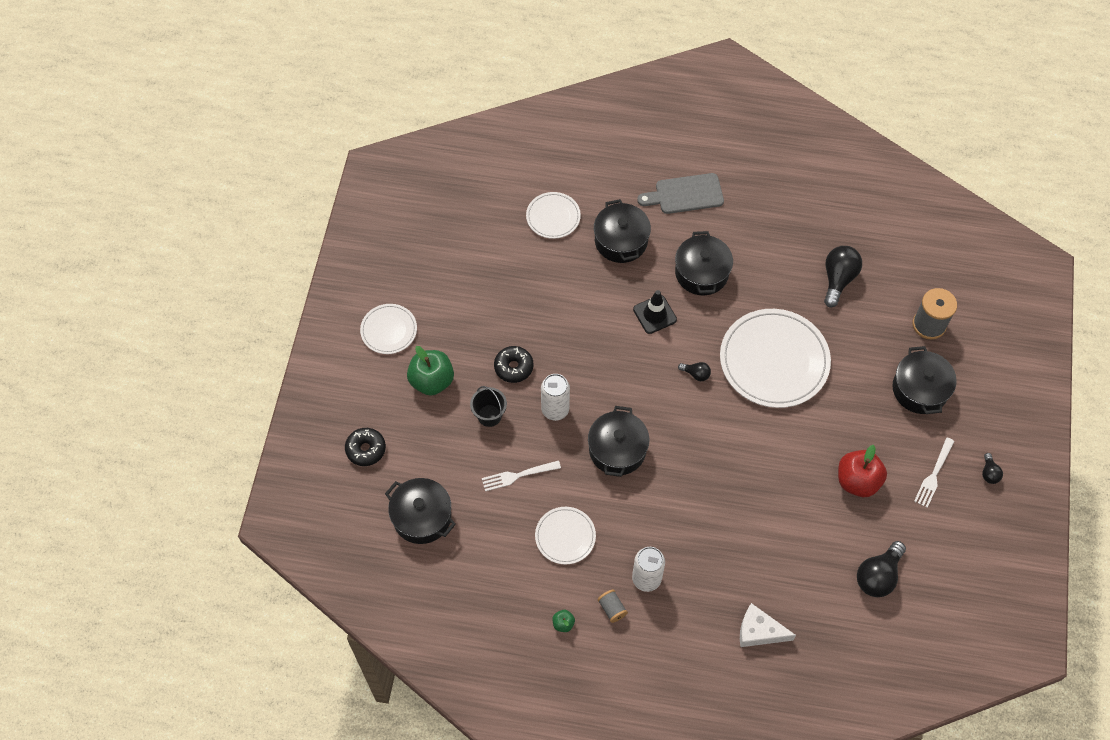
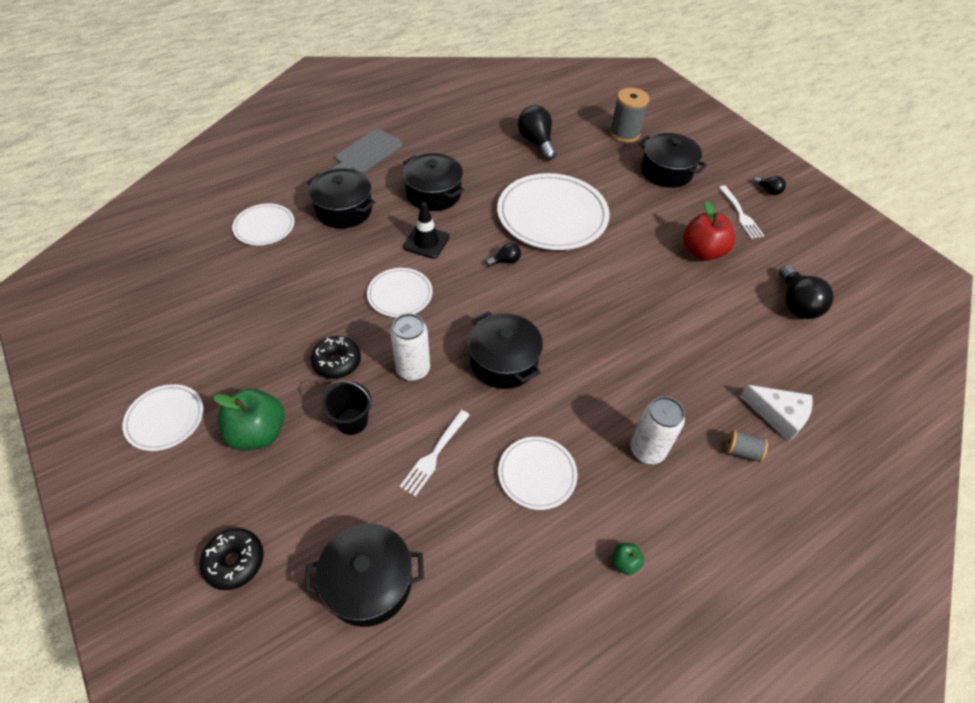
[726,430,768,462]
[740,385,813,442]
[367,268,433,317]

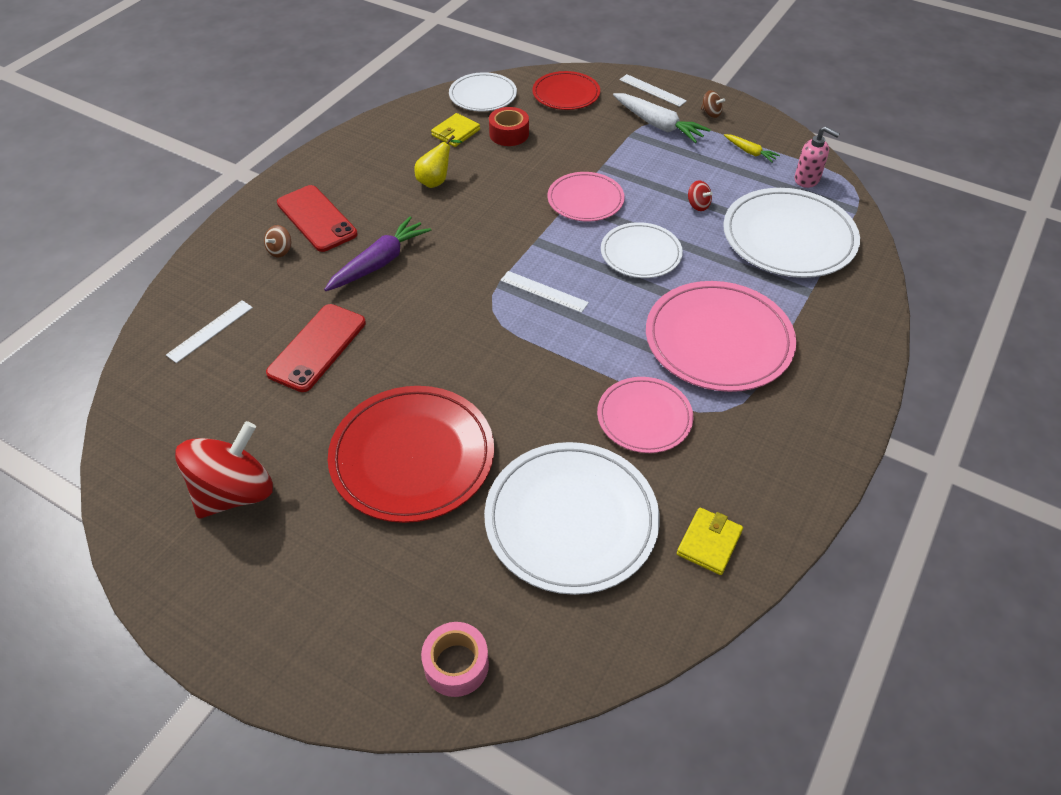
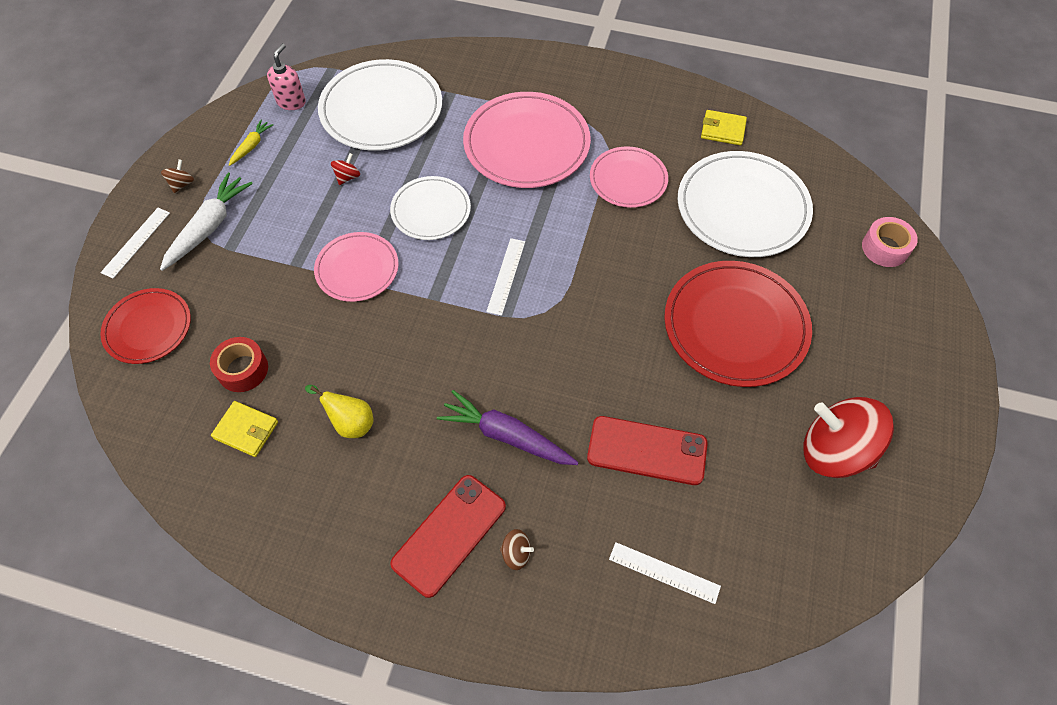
[449,72,517,111] (first image)

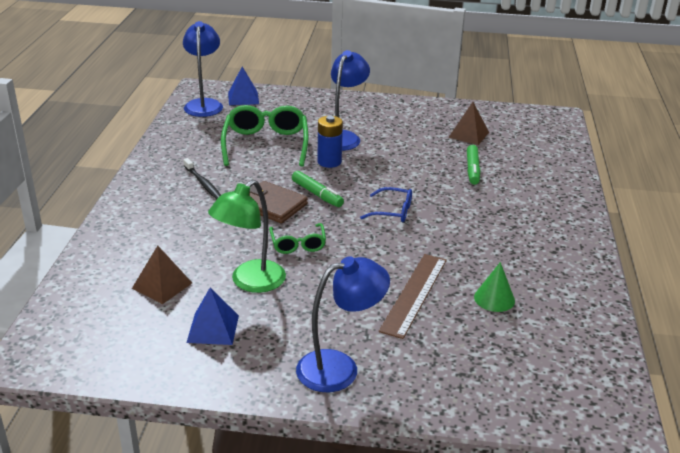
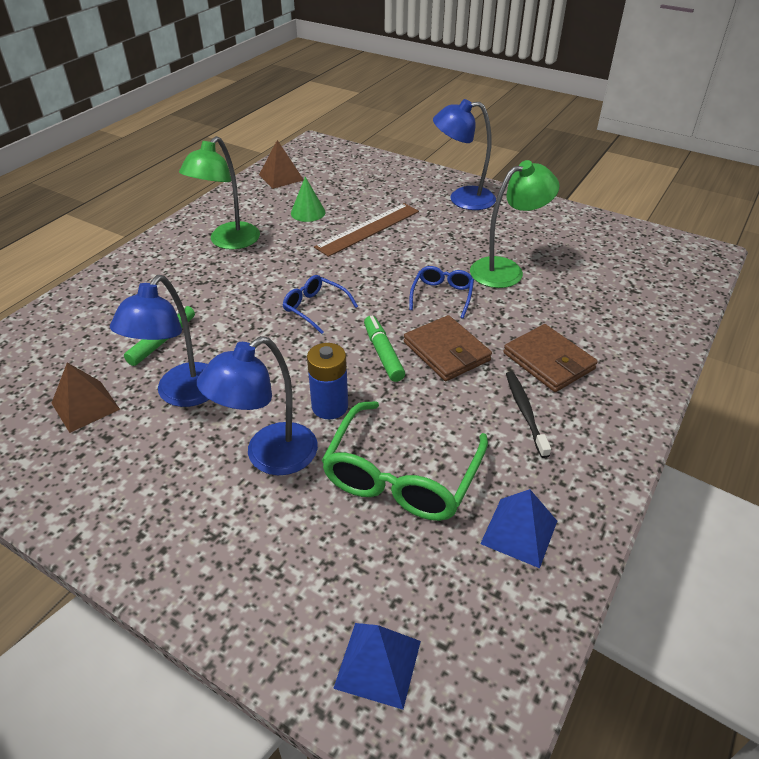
[110,275,209,407]
[409,266,474,319]
[259,140,304,189]
[480,489,557,568]
[179,136,260,250]
[503,324,598,392]

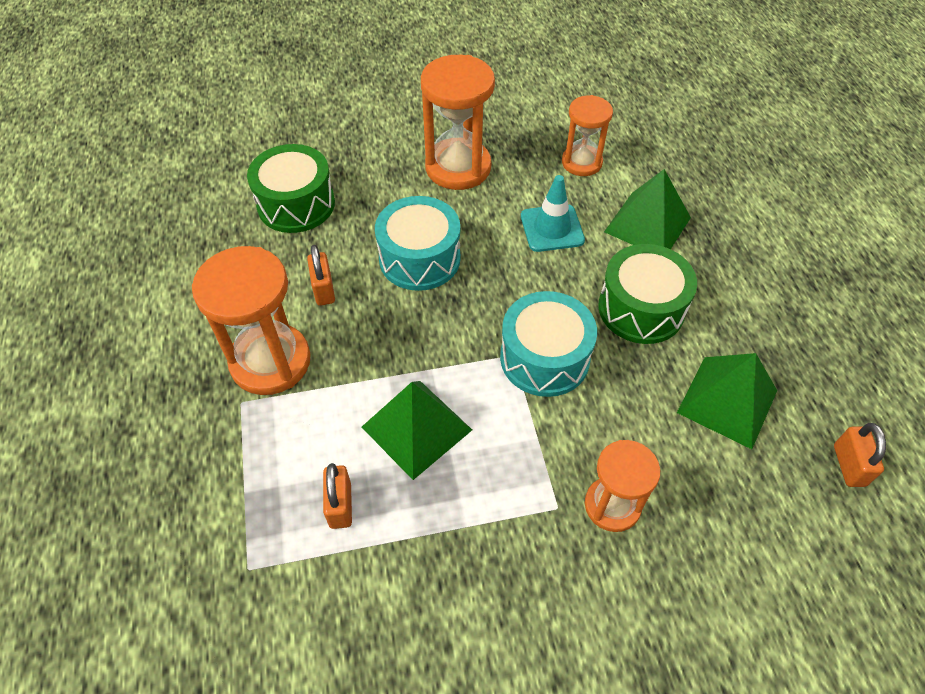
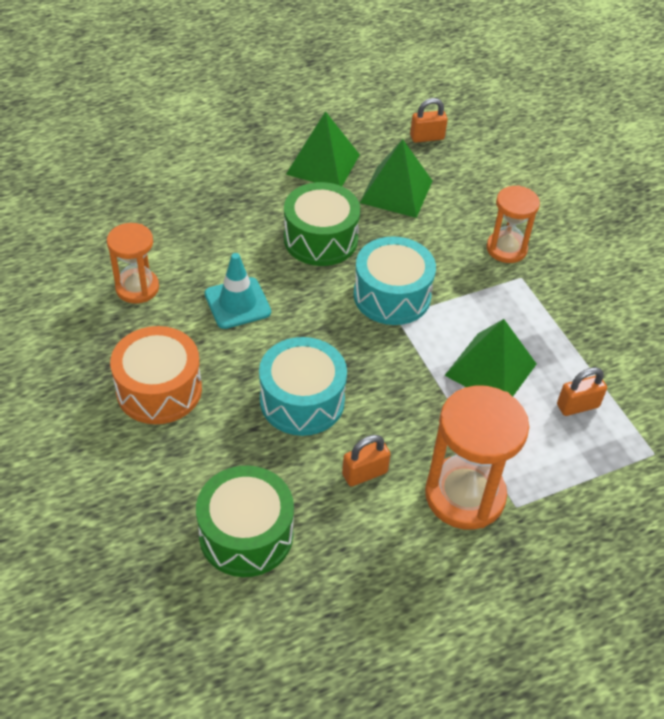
[110,326,202,424]
[286,111,360,186]

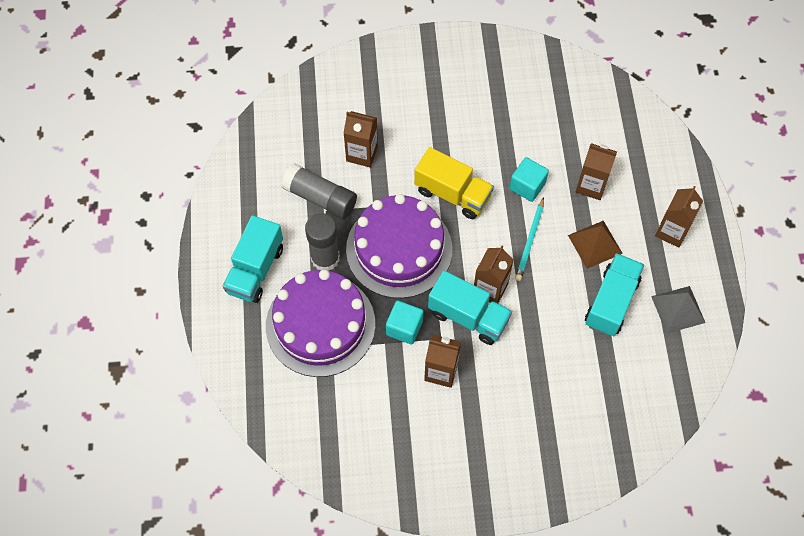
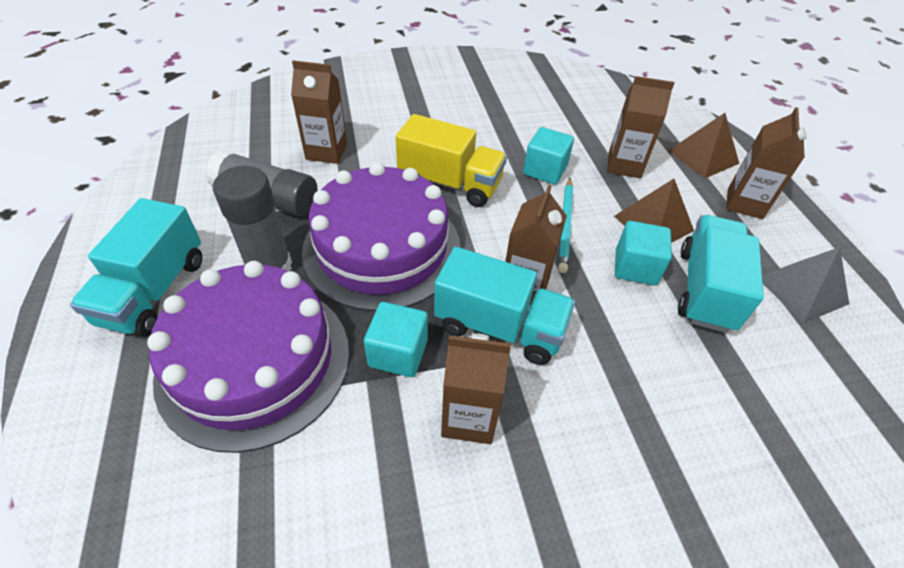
[668,113,739,179]
[615,221,672,285]

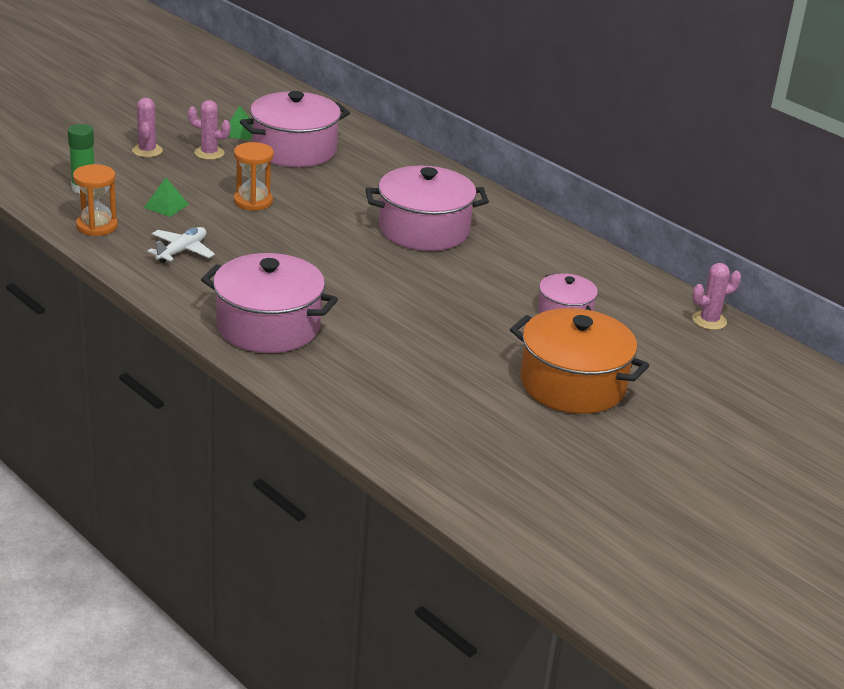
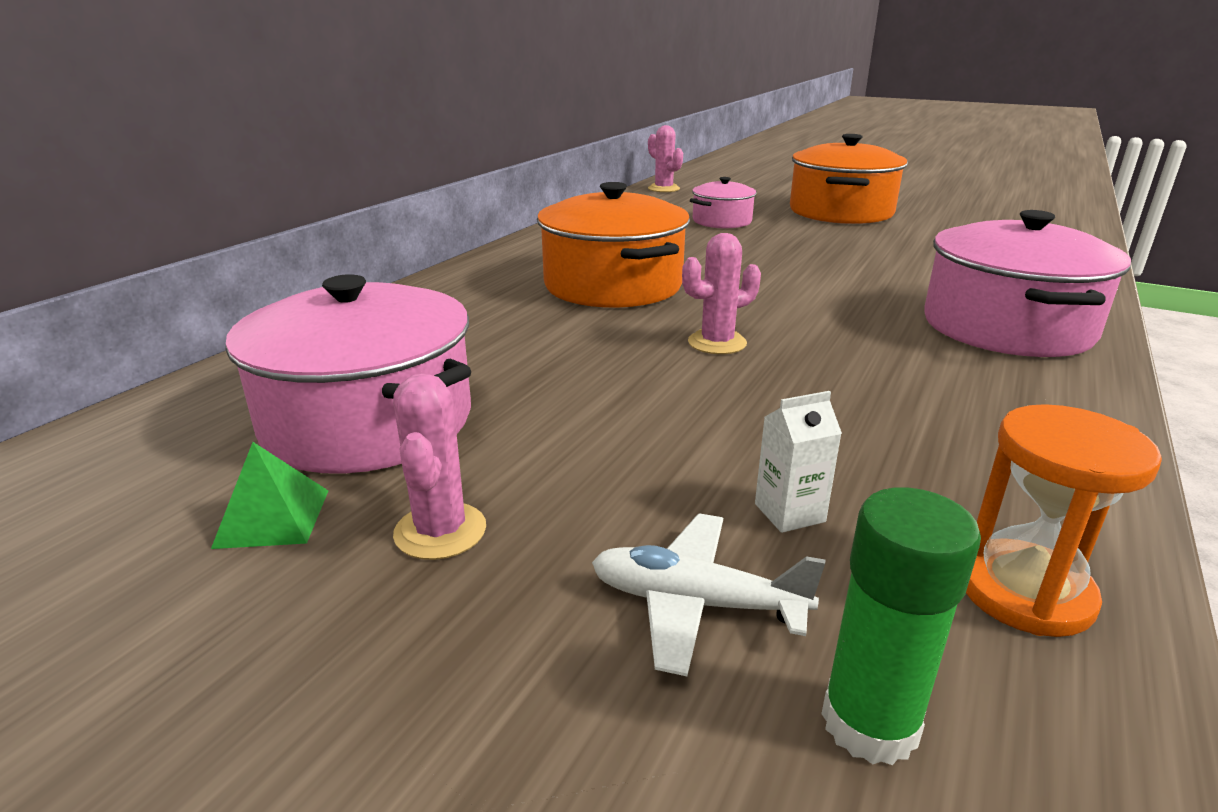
[682,233,761,354]
[234,142,274,211] (first image)
[537,182,690,308]
[755,391,842,533]
[592,513,825,676]

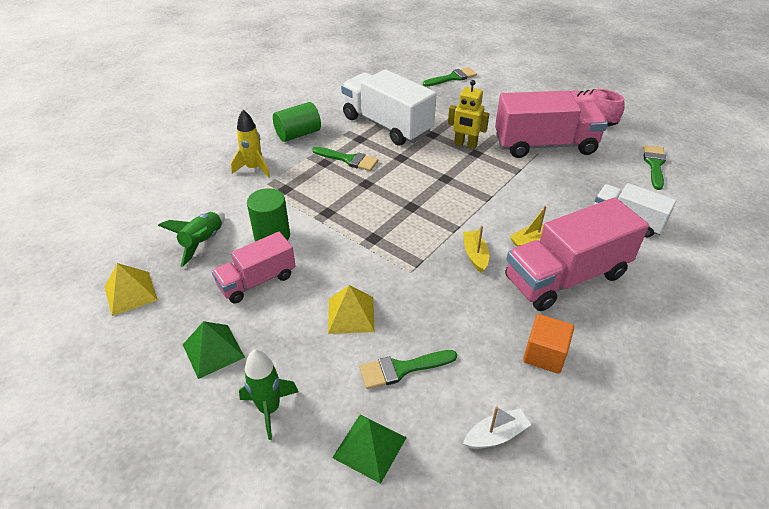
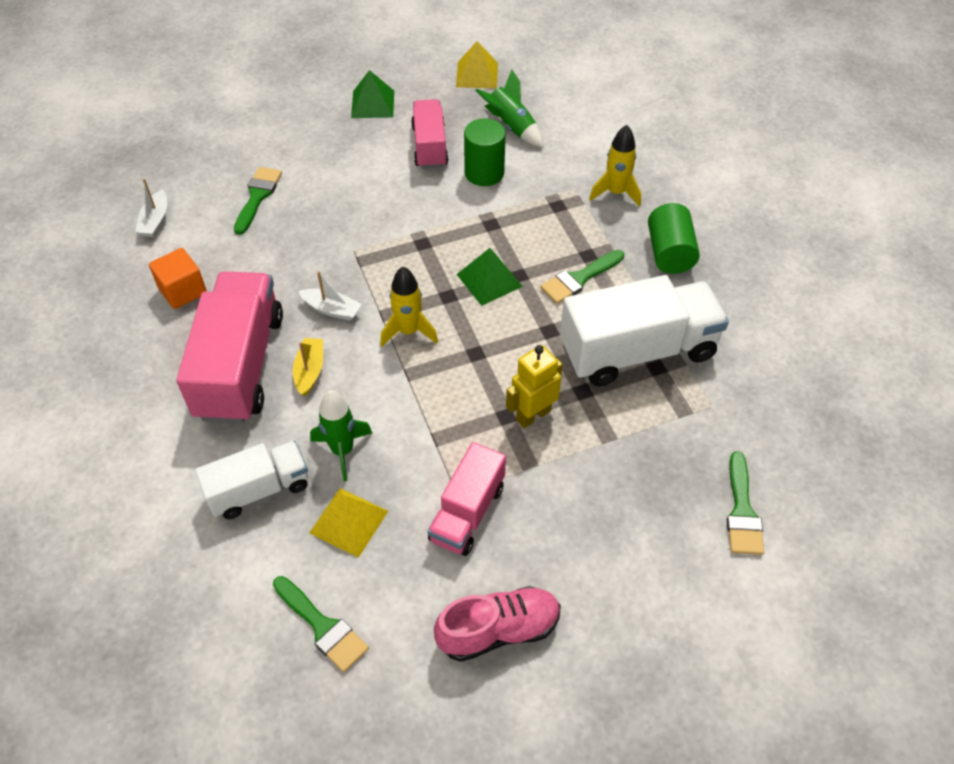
[428,442,506,556]
[298,271,361,321]
[309,488,388,558]
[310,390,372,482]
[457,248,523,306]
[380,267,438,347]

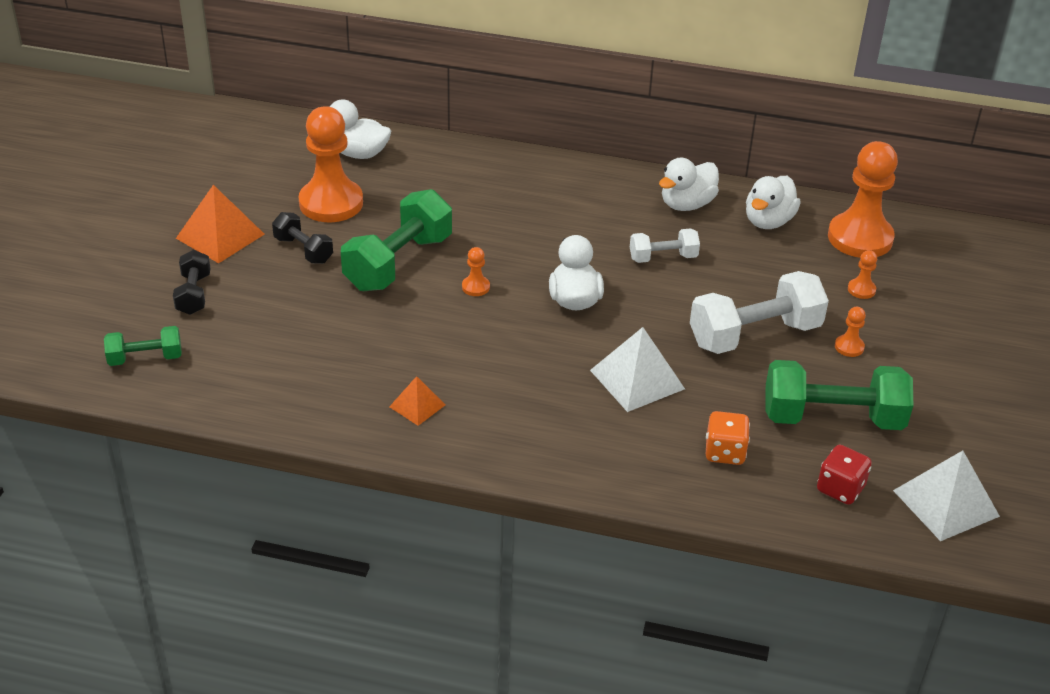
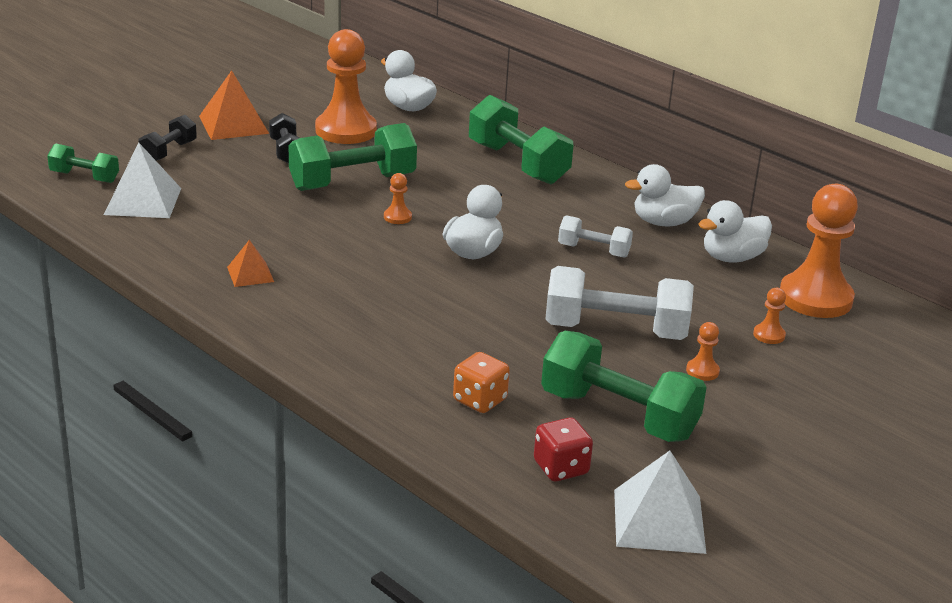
[104,142,181,218]
[469,95,573,184]

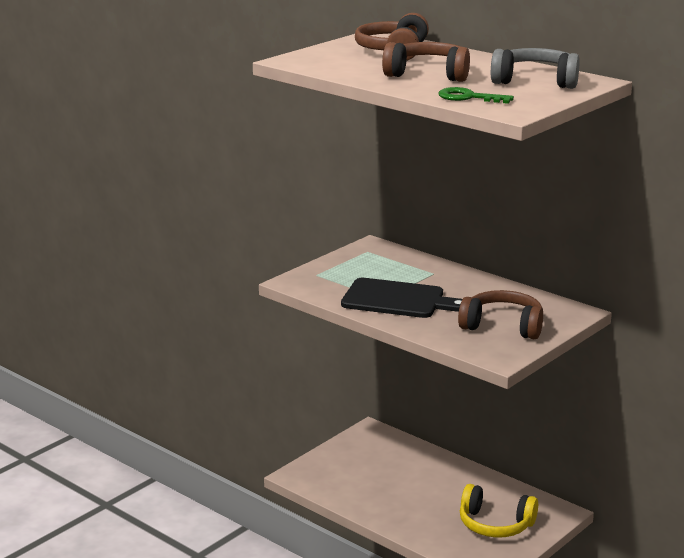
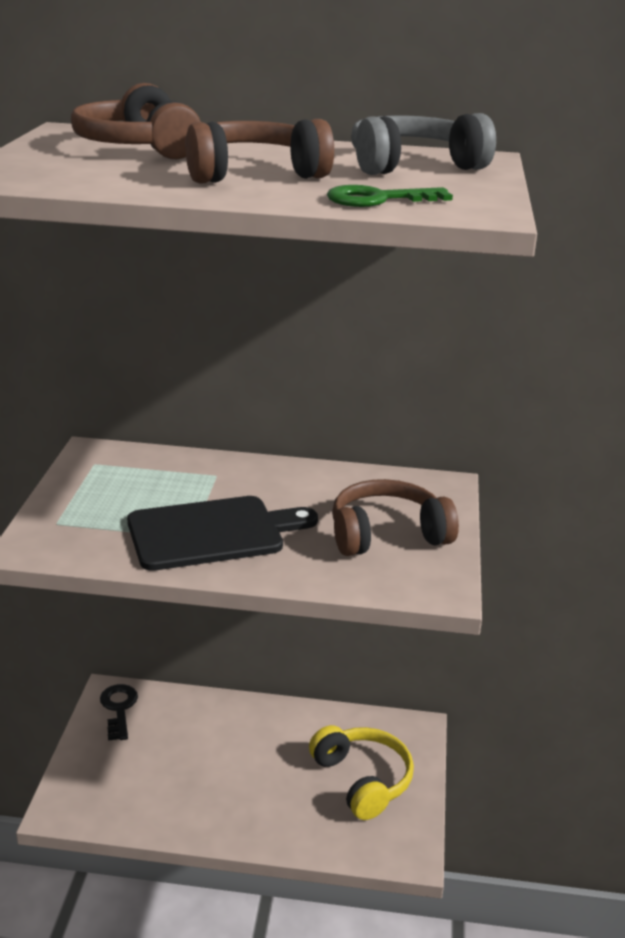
[309,725,414,820]
[100,684,138,741]

